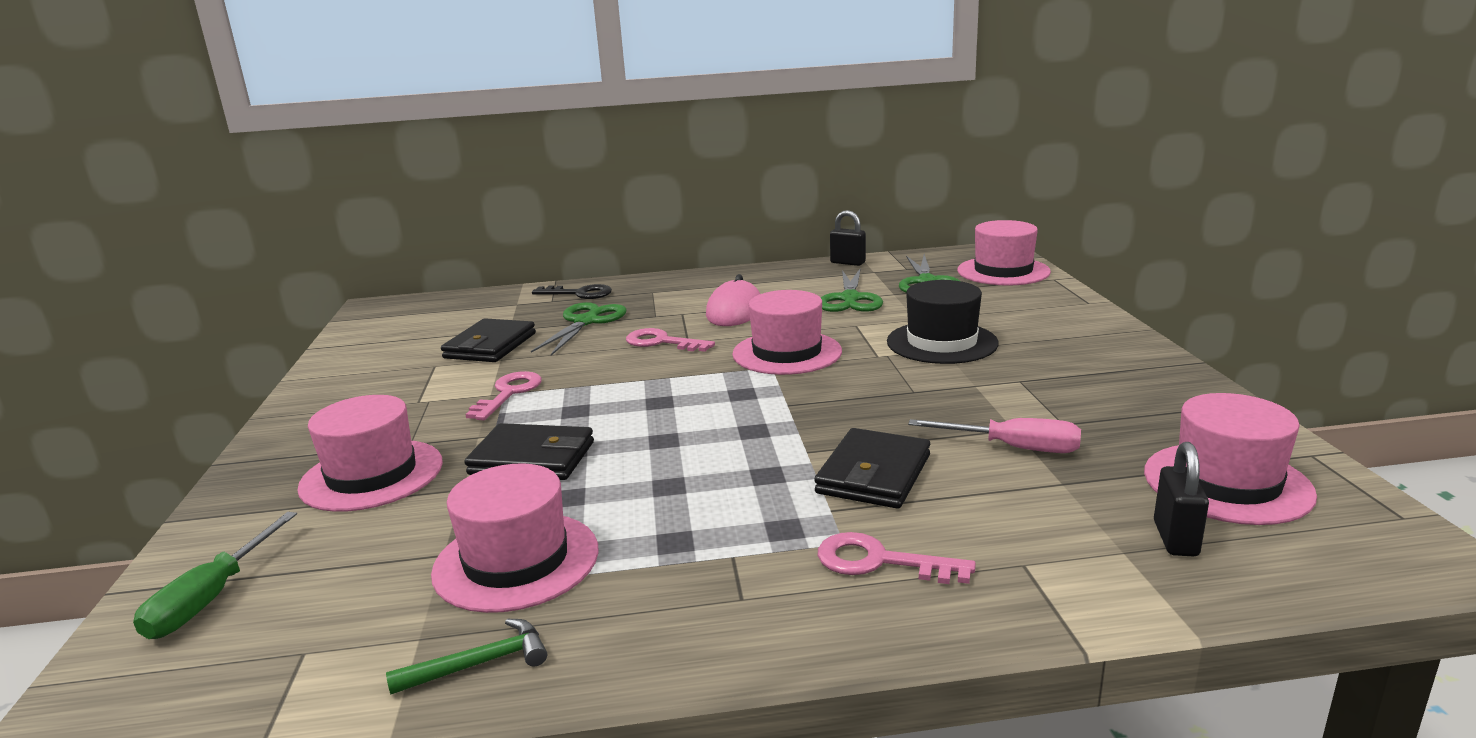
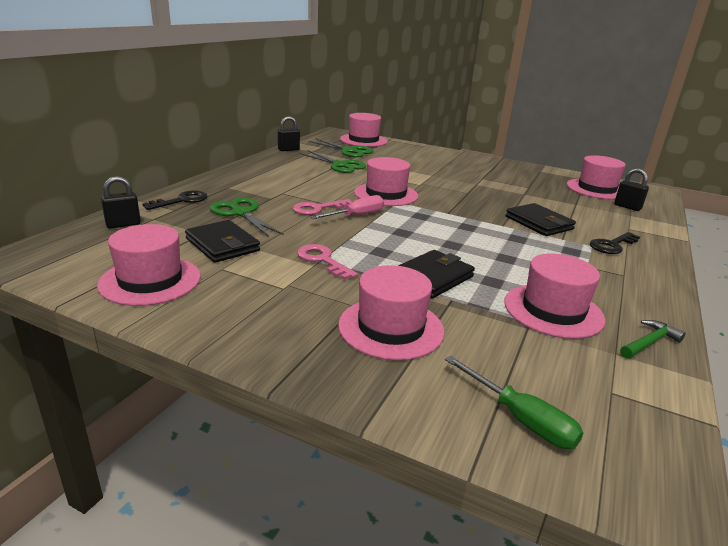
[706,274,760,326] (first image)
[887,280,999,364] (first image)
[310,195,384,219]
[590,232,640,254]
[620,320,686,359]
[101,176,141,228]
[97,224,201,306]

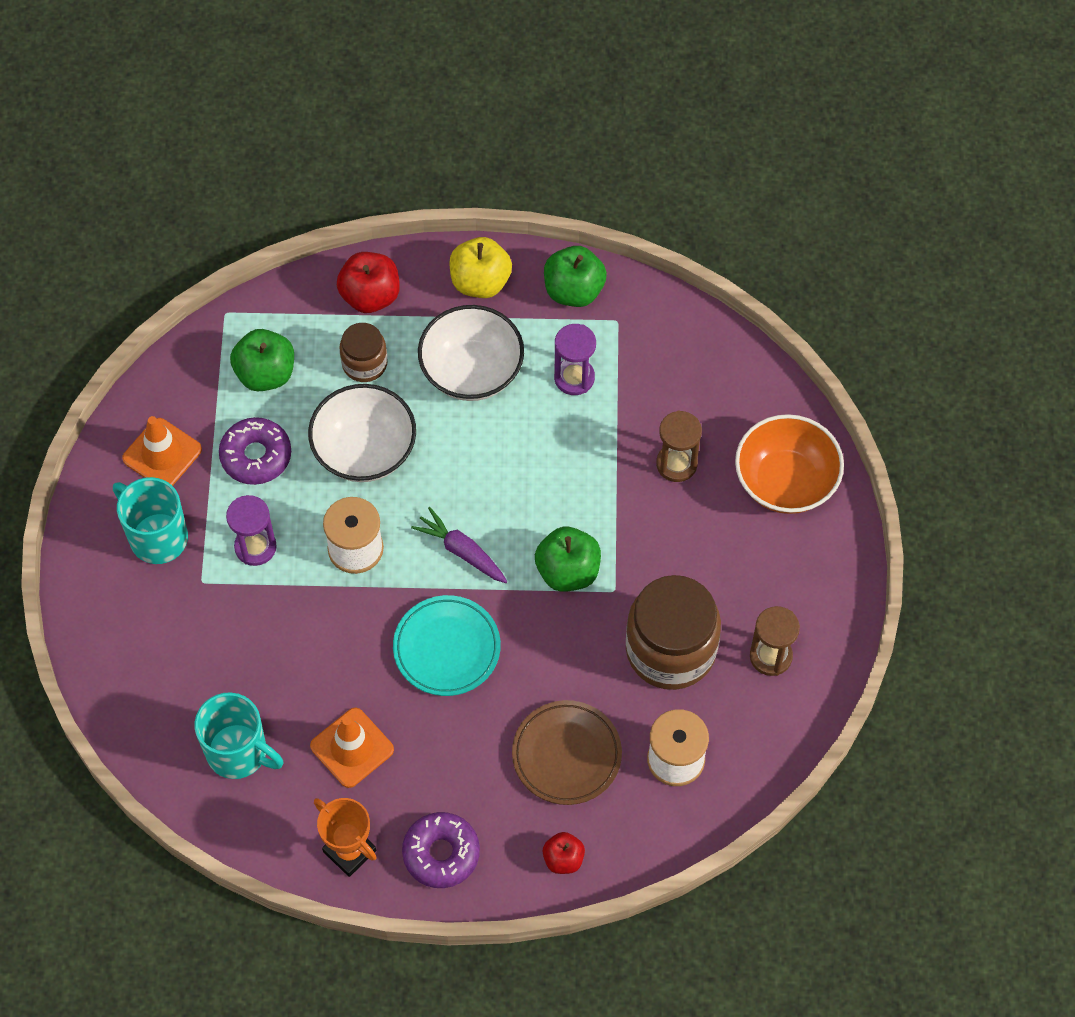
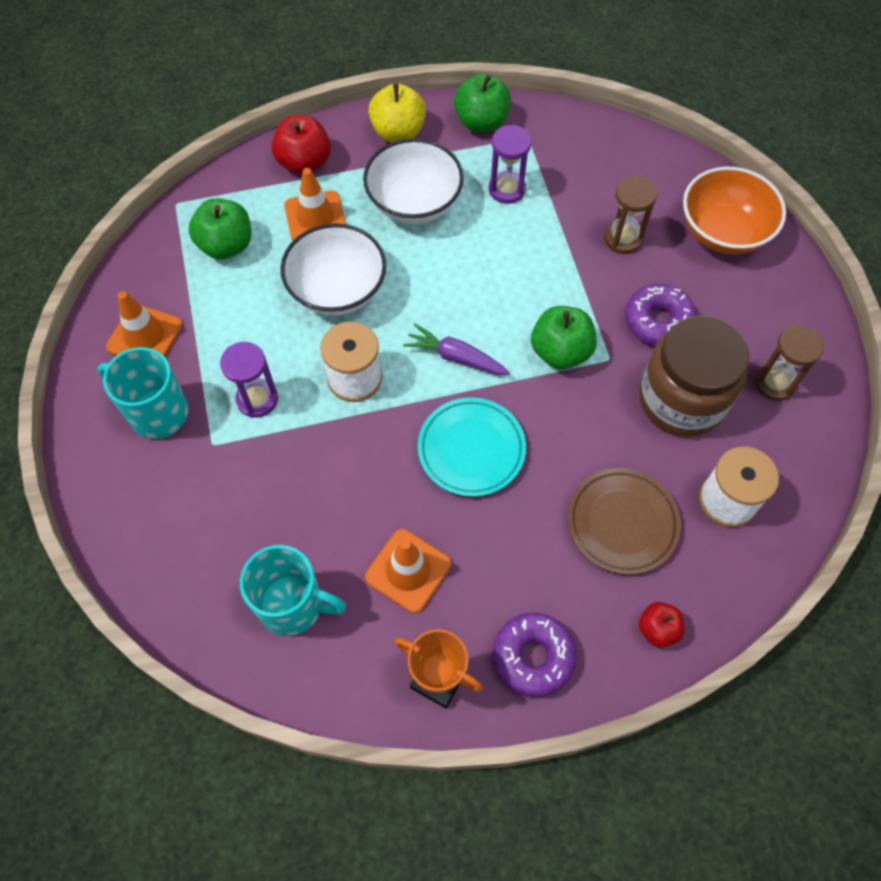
[284,168,346,241]
[625,284,696,346]

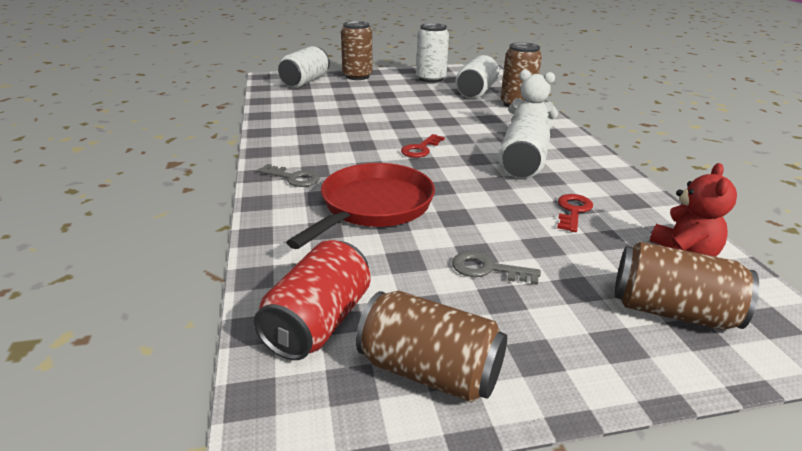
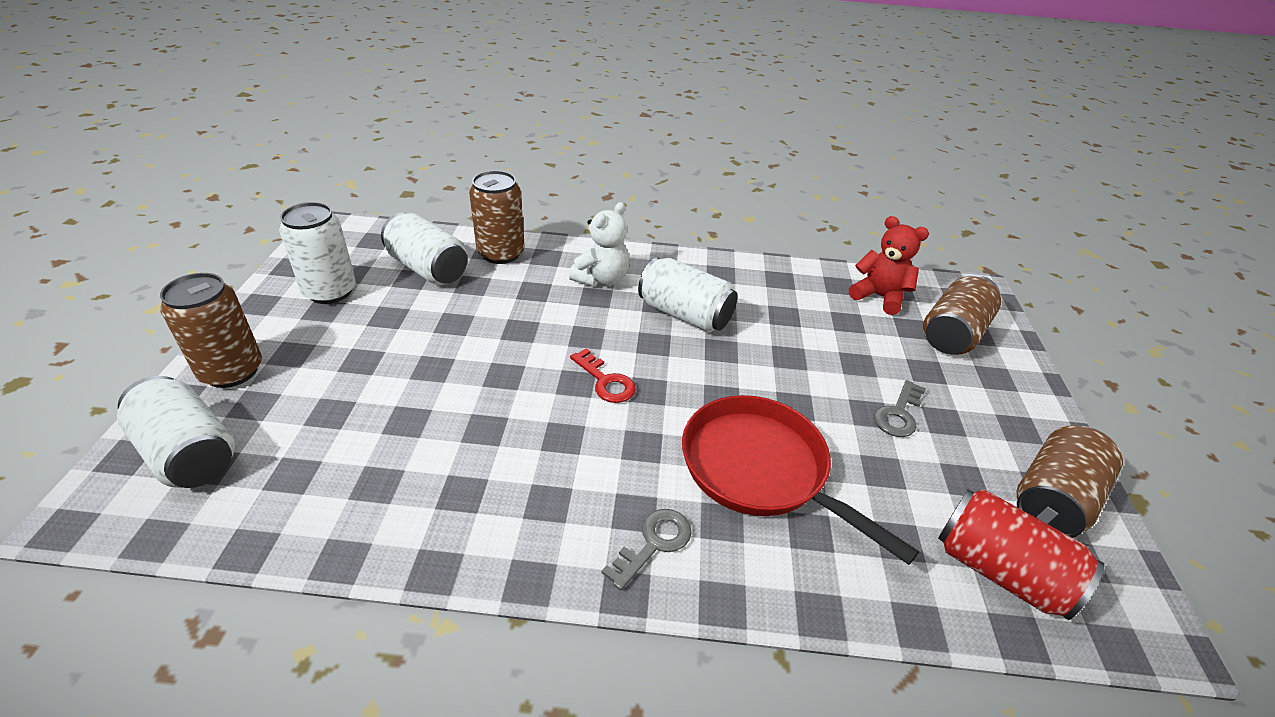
[557,194,593,232] (first image)

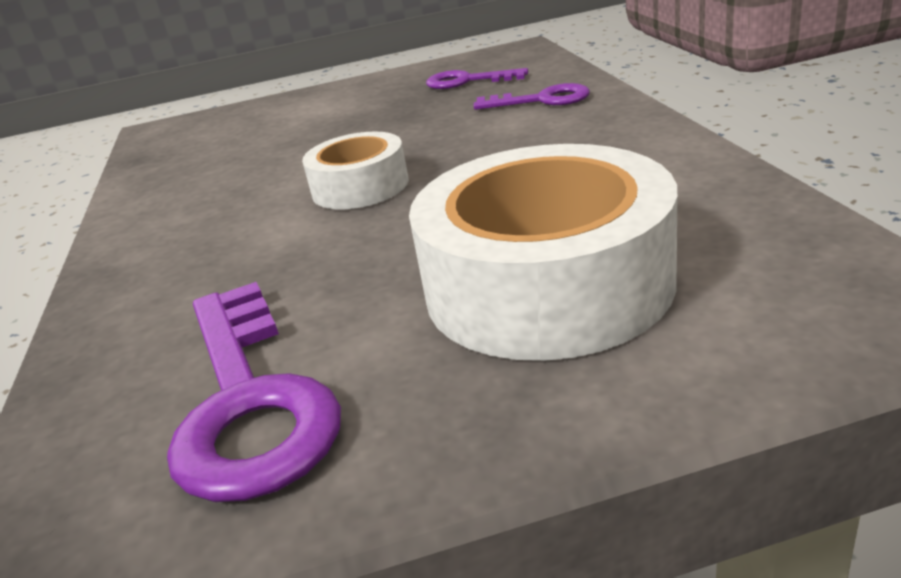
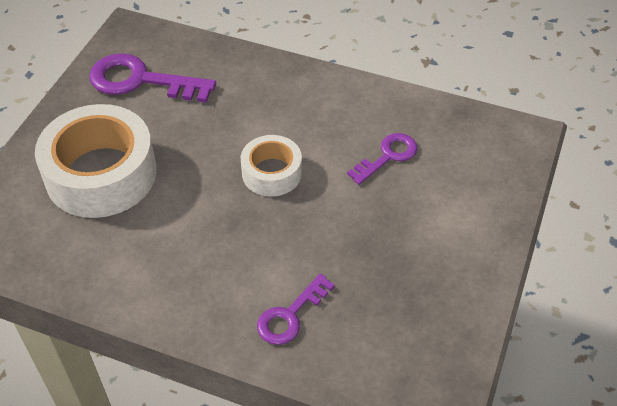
[347,133,417,185]

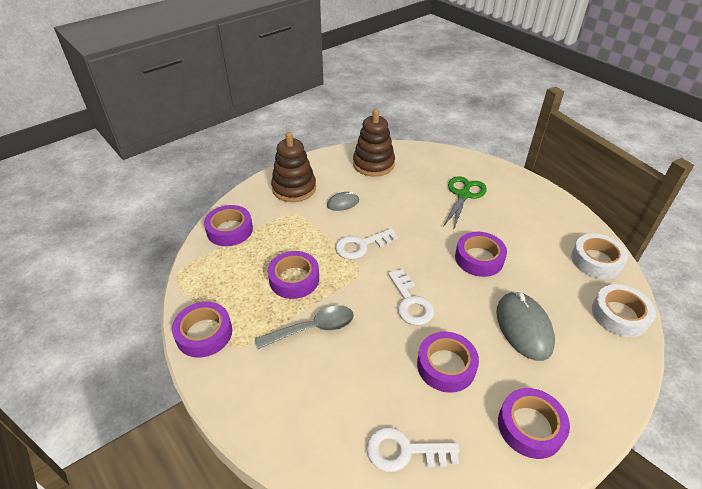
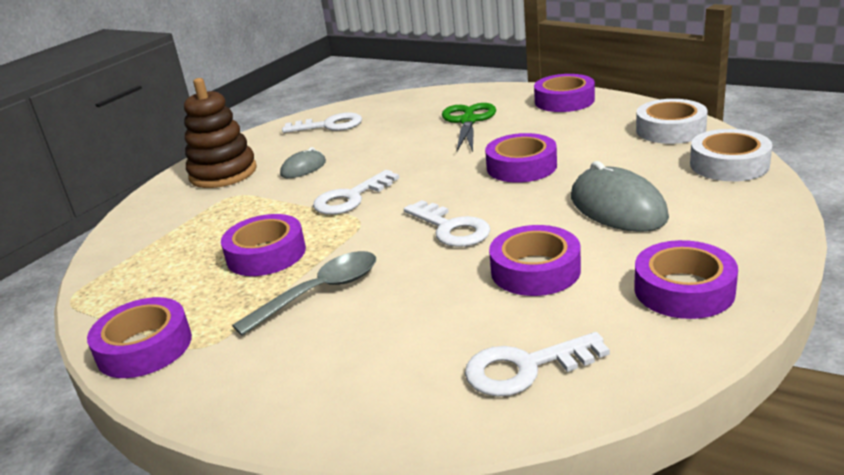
[282,113,362,133]
[534,74,595,112]

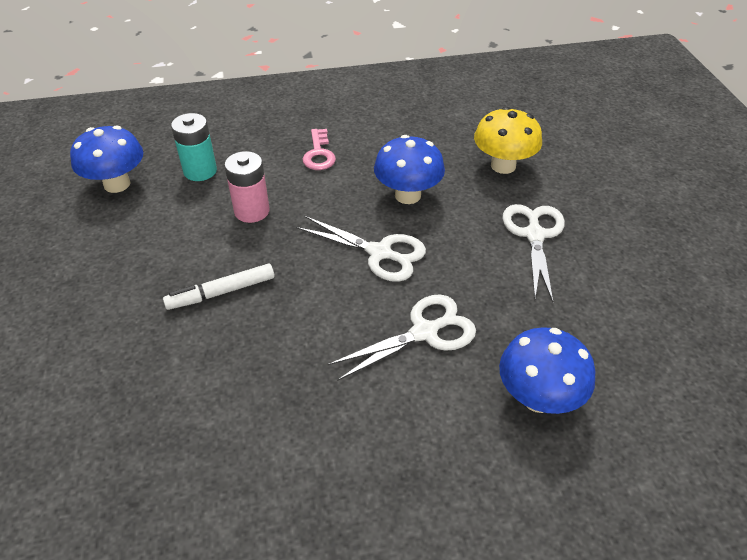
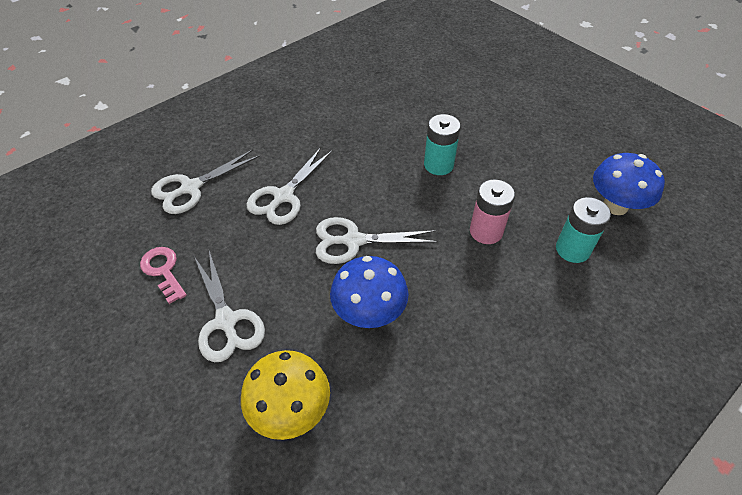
[140,247,187,304]
[424,114,461,175]
[151,149,260,214]

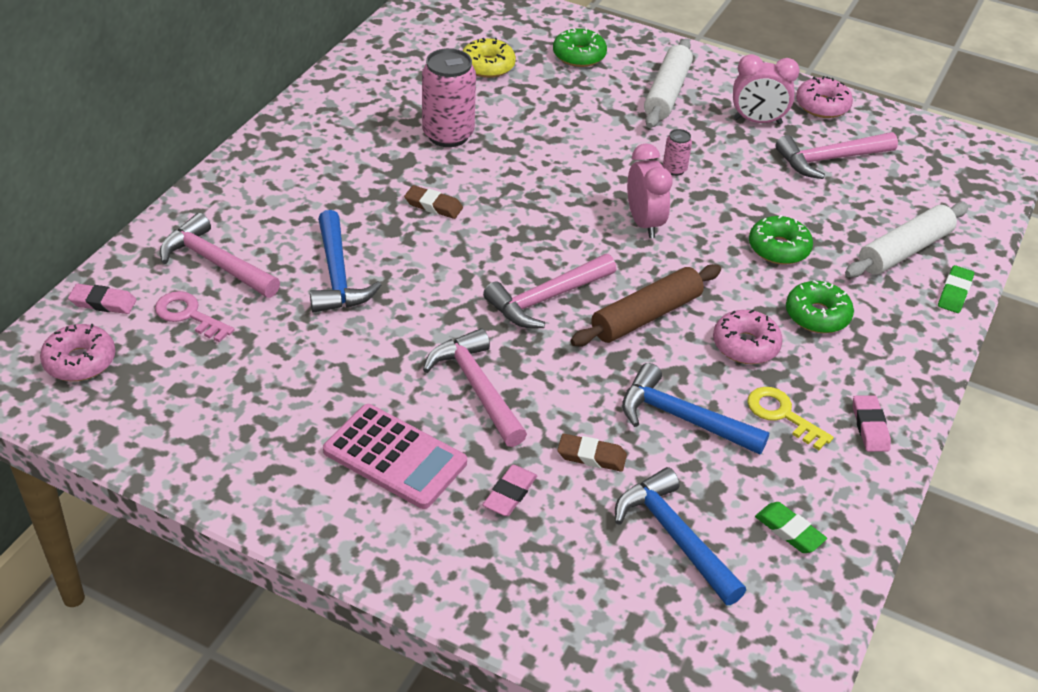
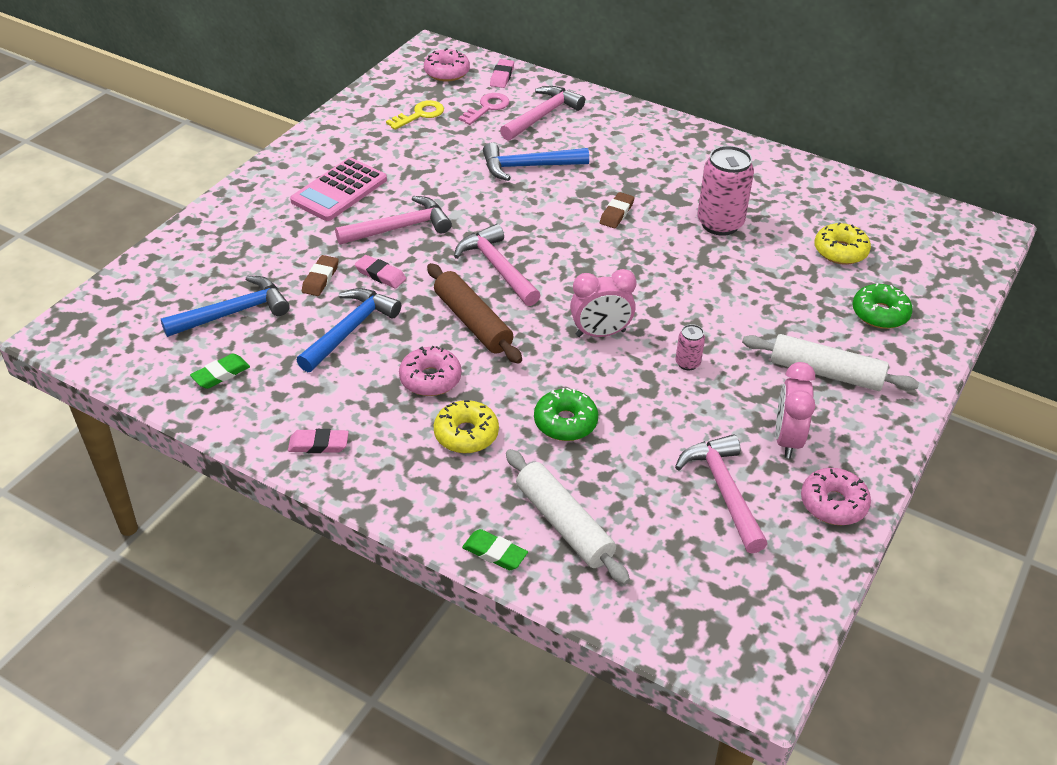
[434,400,499,453]
[386,100,444,130]
[355,255,406,288]

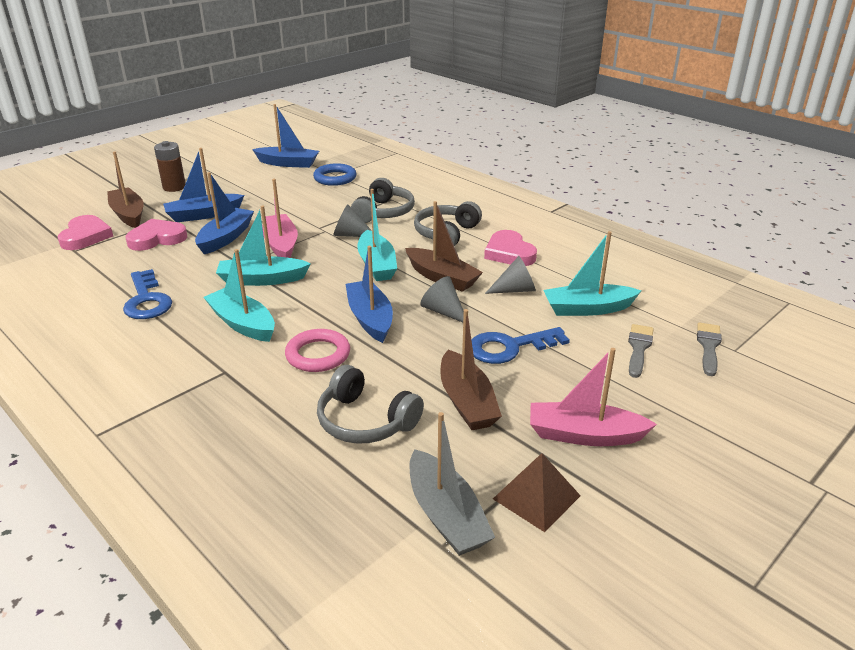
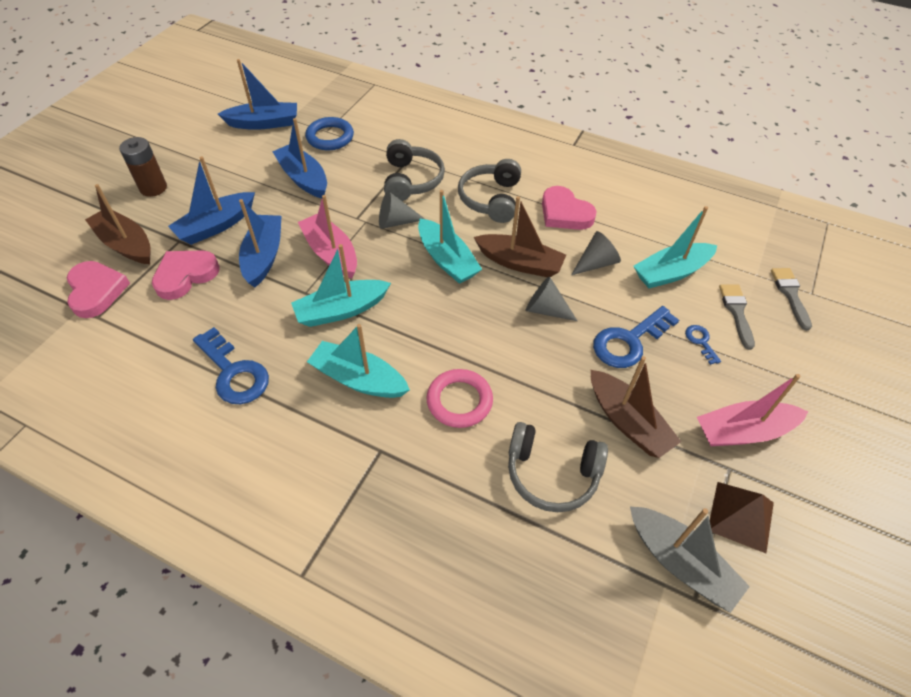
[272,118,327,198]
[685,325,721,365]

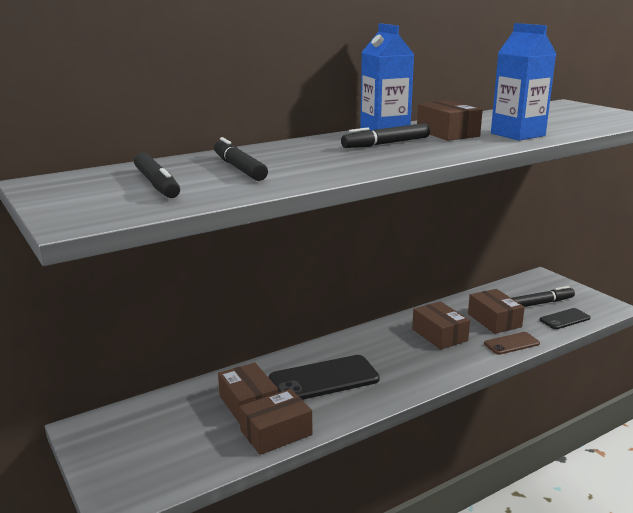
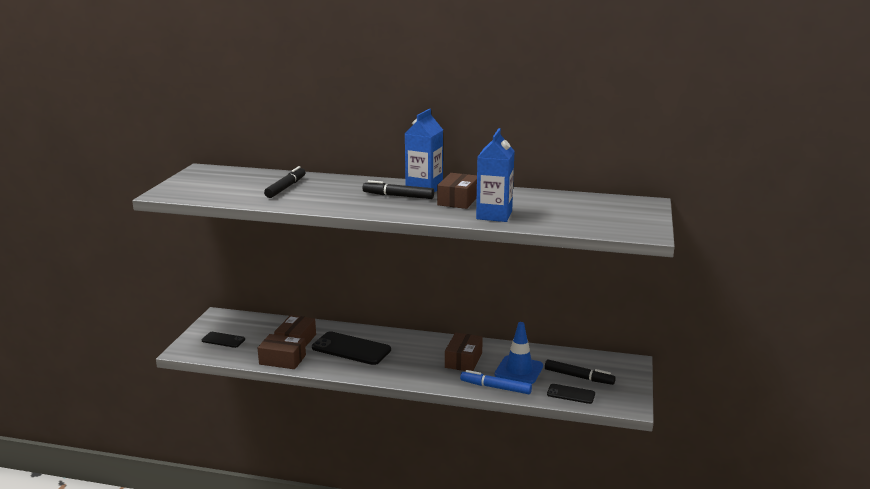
[134,153,180,198] (first image)
[495,322,543,384]
[460,370,532,394]
[202,332,245,348]

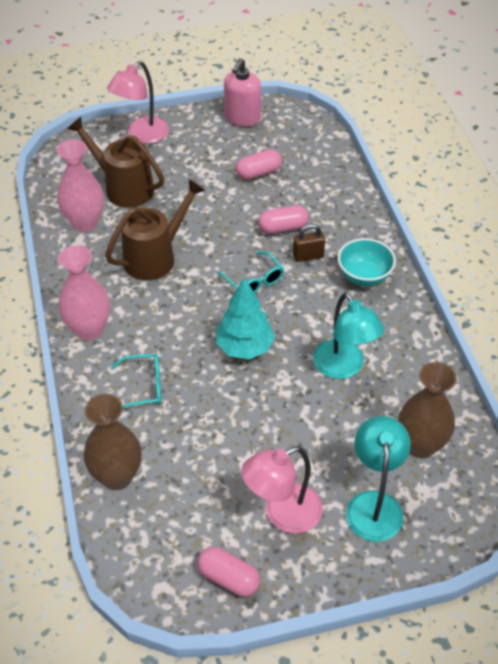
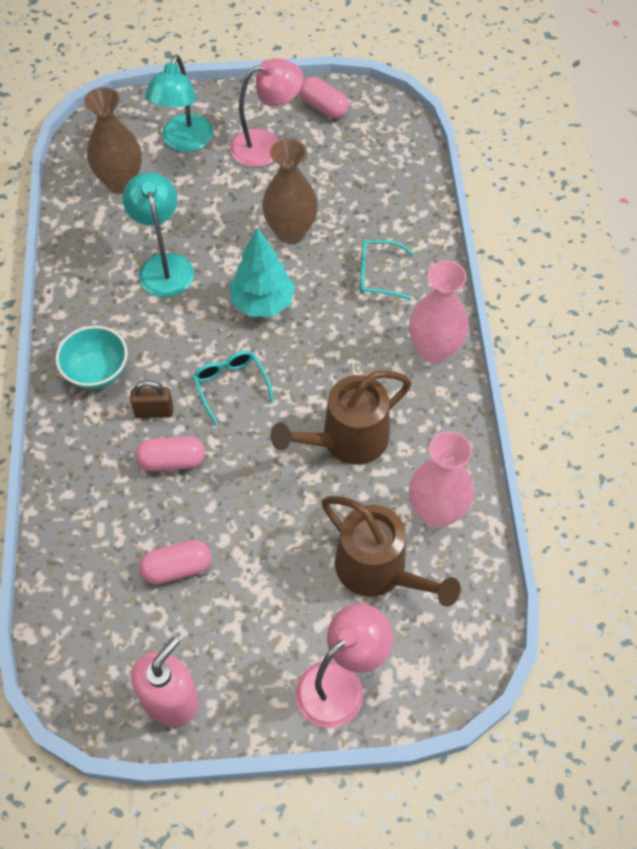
[262,138,318,244]

